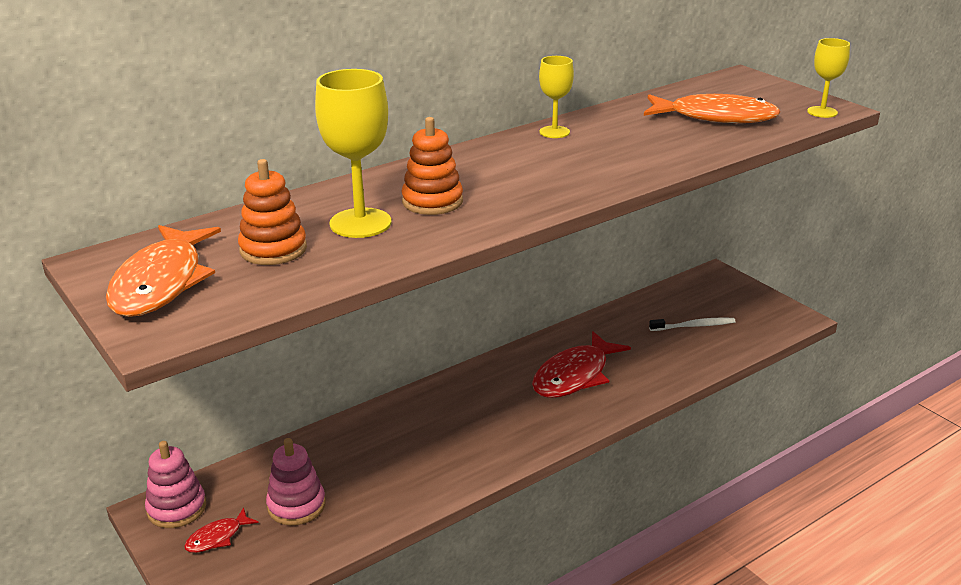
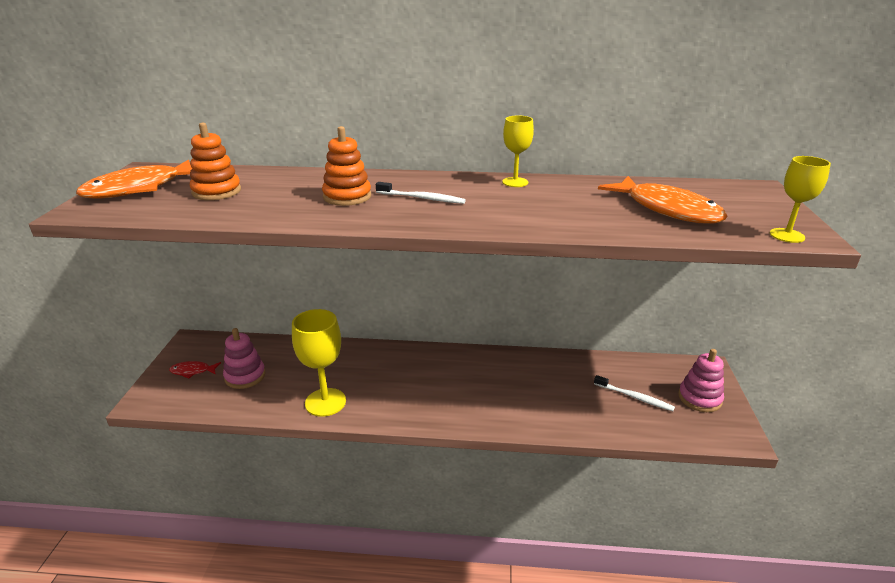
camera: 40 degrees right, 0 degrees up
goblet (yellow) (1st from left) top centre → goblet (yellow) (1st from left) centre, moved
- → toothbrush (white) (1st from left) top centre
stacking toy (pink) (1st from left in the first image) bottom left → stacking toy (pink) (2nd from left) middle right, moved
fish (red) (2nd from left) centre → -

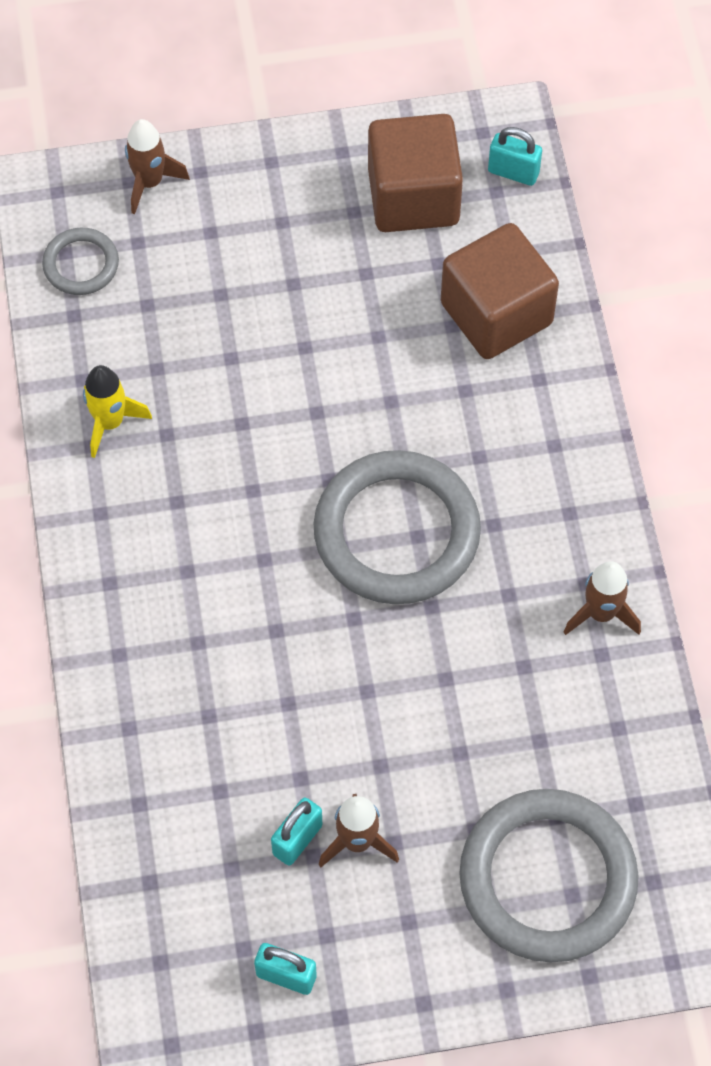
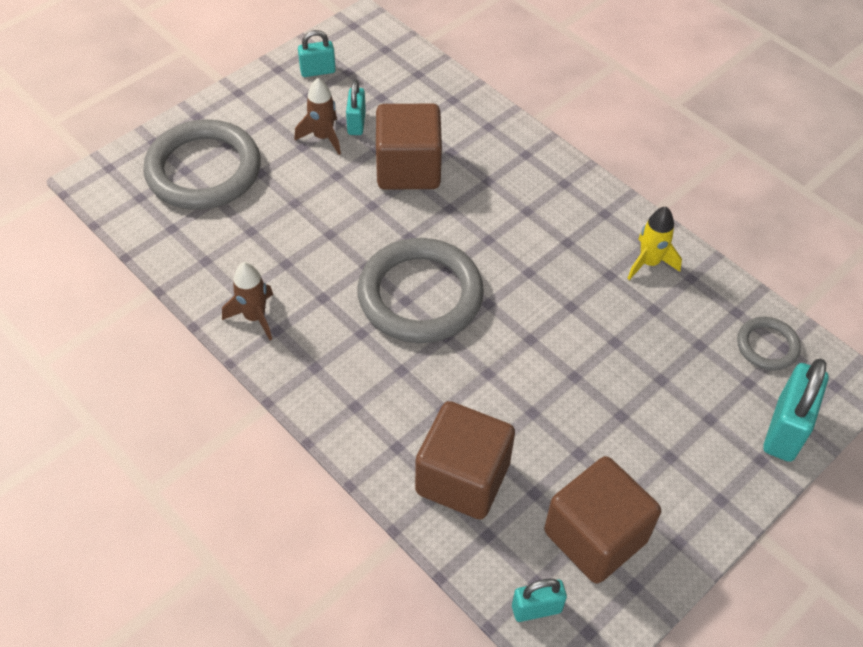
camera: 145 degrees right, 10 degrees down
- → cube (brown) (1st from left) top centre
rocket (brown) (1st from left) top left → padlock (turquoise) (4th from left) middle right

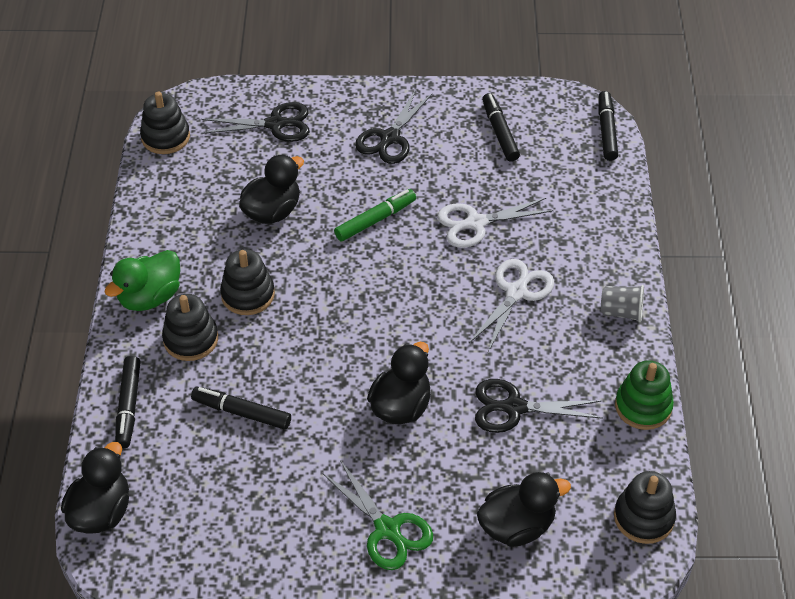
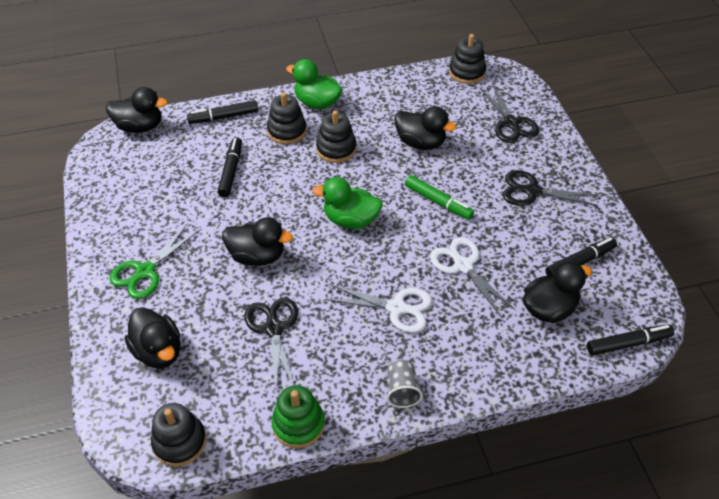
camera: 75 degrees right, 0 degrees up
- → duck (green) (2nd from left) centre
- → duck (black) (5th from left) middle right

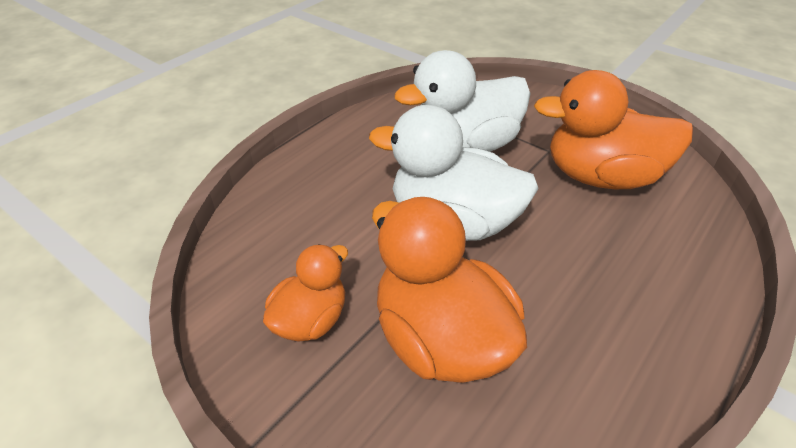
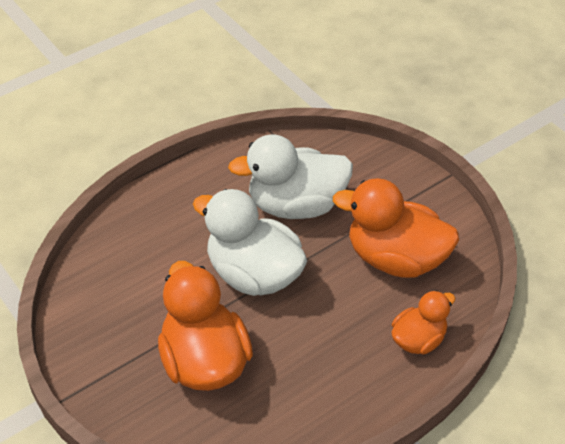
camera: 15 degrees right, 5 degrees up
duck (orange) (1st from left in the first image) centre → duck (orange) (3rd from left) bottom right, moved

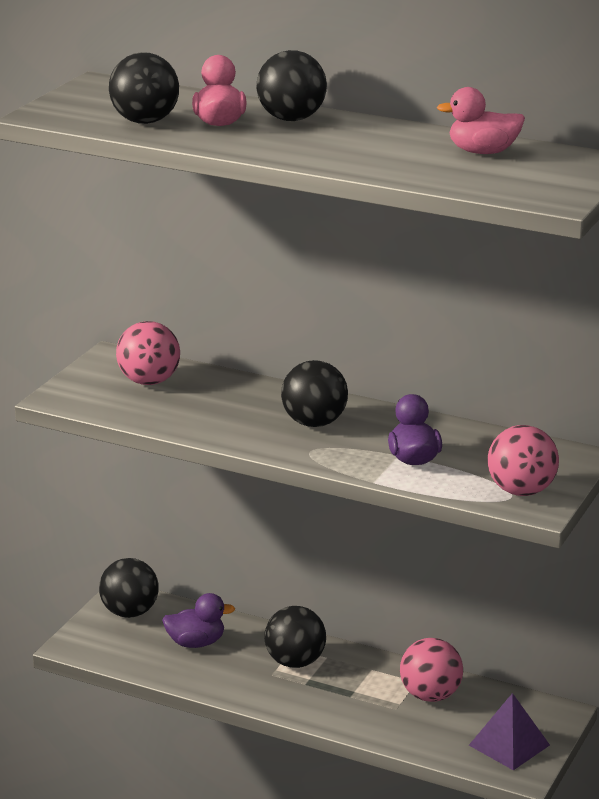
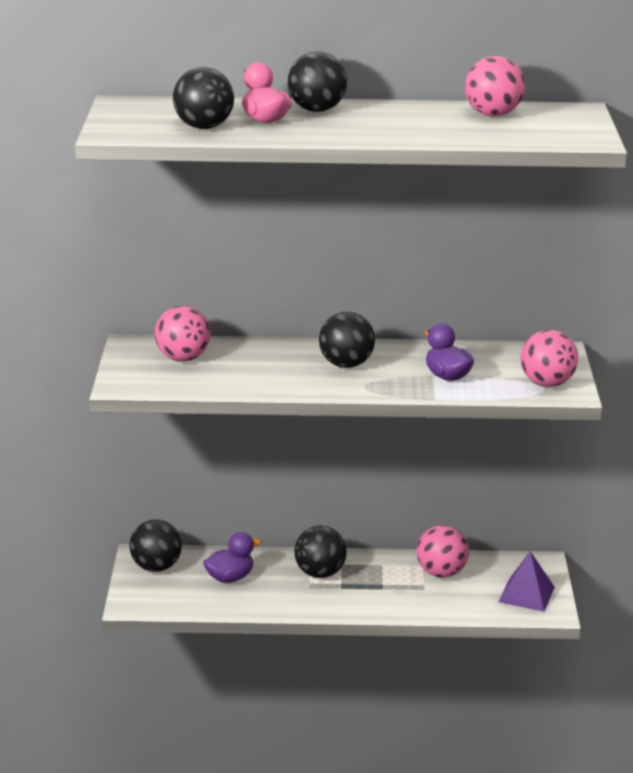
camera: 25 degrees left, 0 degrees up
duck (pink) (2nd from left) top right → ball (pink) (3rd from left) top right

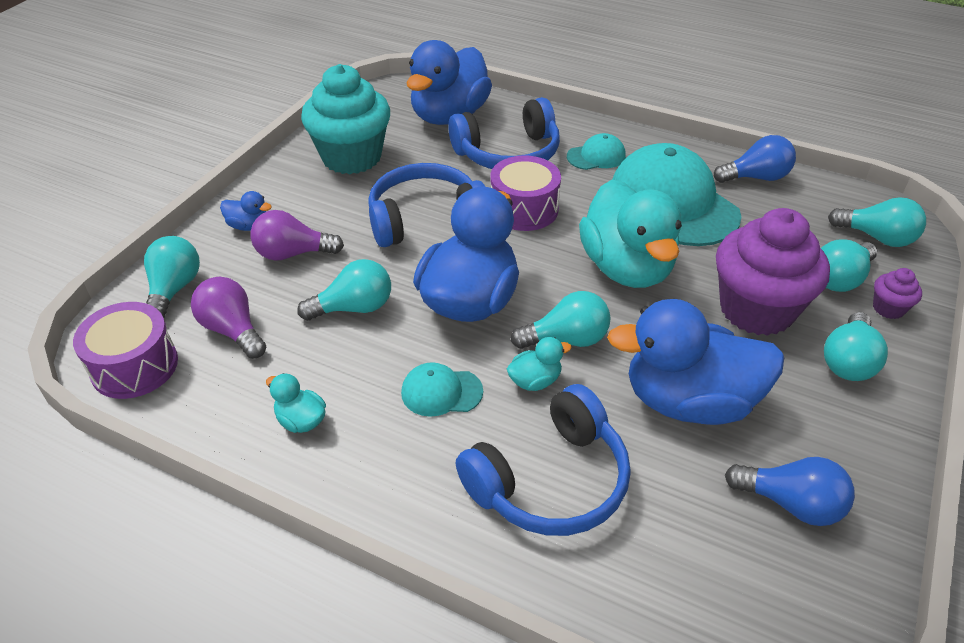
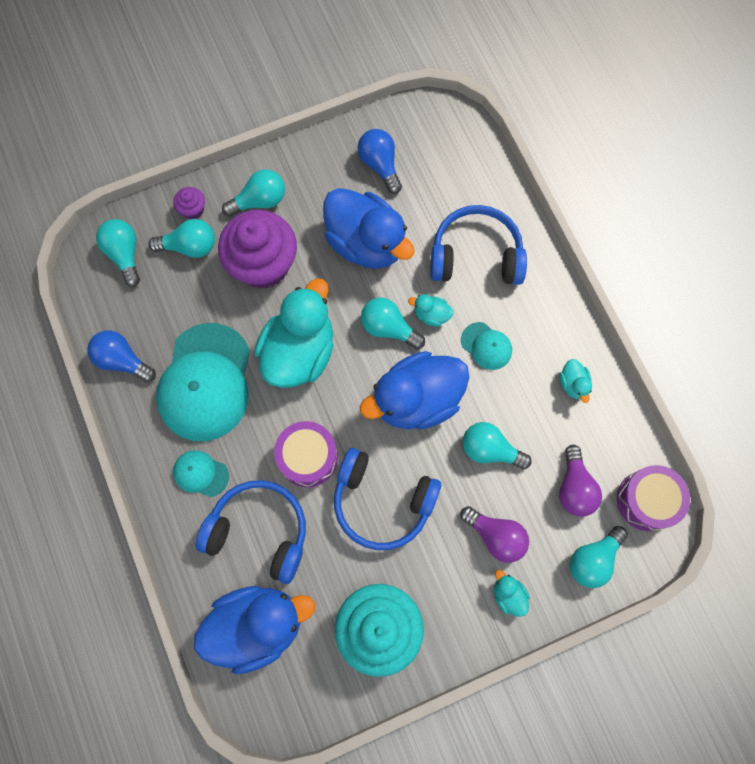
camera: 140 degrees left, 30 degrees up
duck (blue) (1st from left) top left → duck (turquoise) (3rd from left) bottom right

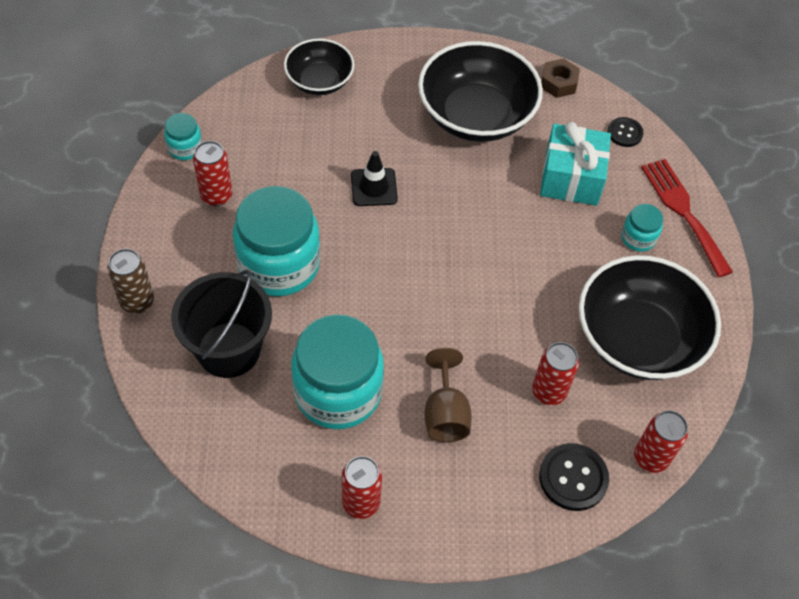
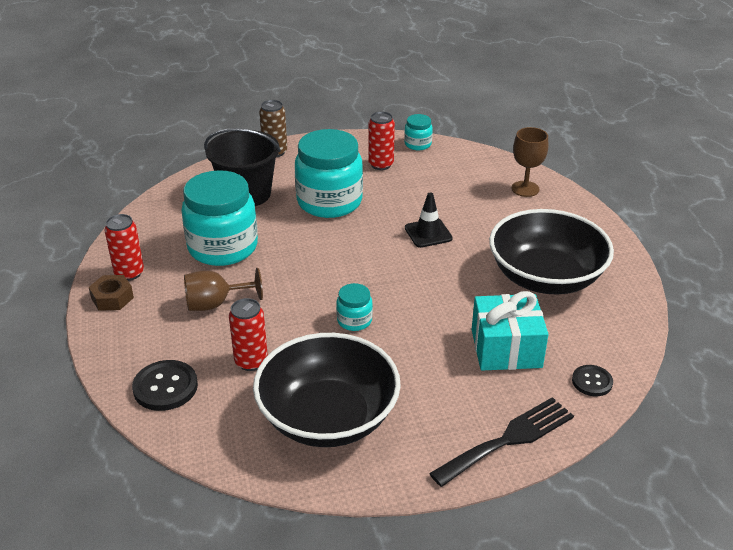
camera: 80 degrees right, 20 degrees down
nut (brown) top right → nut (brown) middle left, moved
jar (turquoise) (4th from left in the first image) middle right → jar (turquoise) (3rd from left) centre, moved
fork (red) middle right → fork (black) bottom right
bowl (black) (1st from left) top centre → goblet (brown) (2nd from left) top right
can (red) (4th from left) bottom right → -

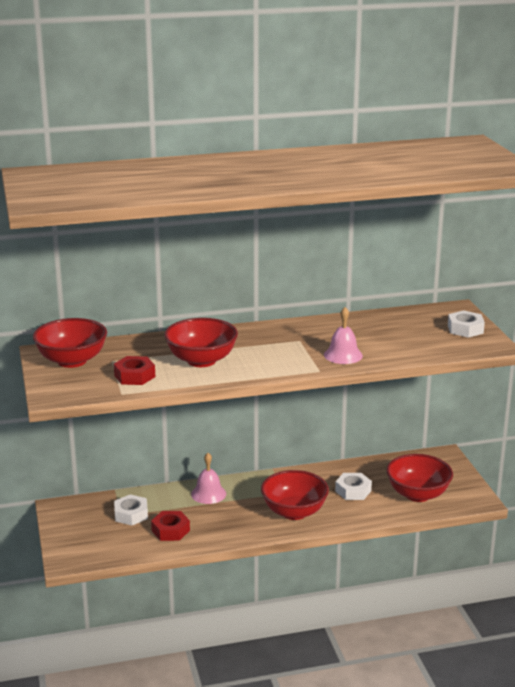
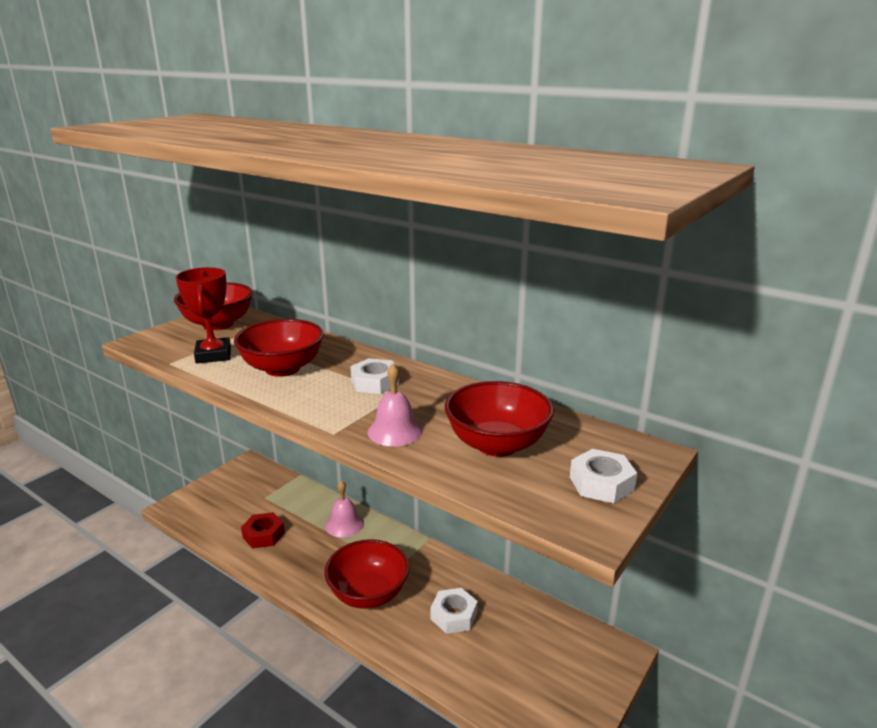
camera: 50 degrees right, 0 degrees up
nut (red) (1st from left) middle left → trophy (red) middle left
nut (white) (1st from left) bottom left → nut (white) (1st from left) centre, moved
bowl (red) (4th from left) bottom right → bowl (red) (4th from left) centre, moved

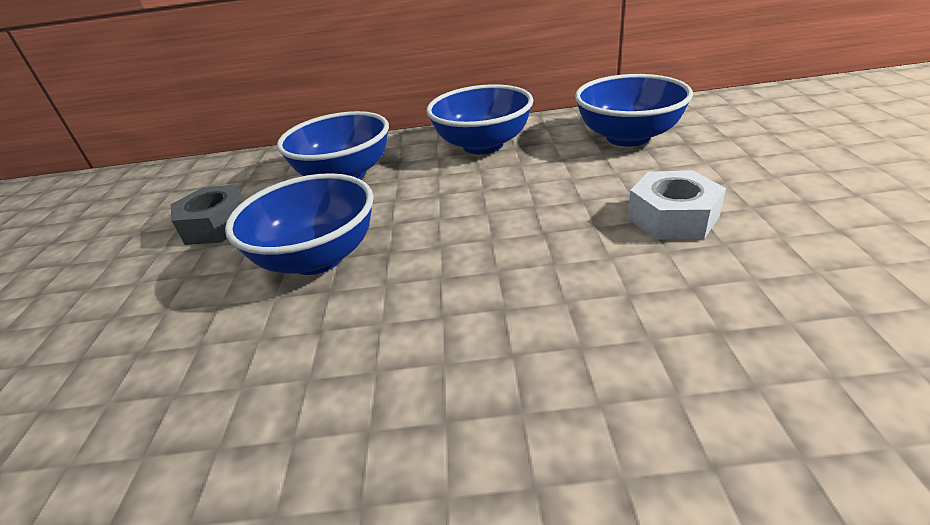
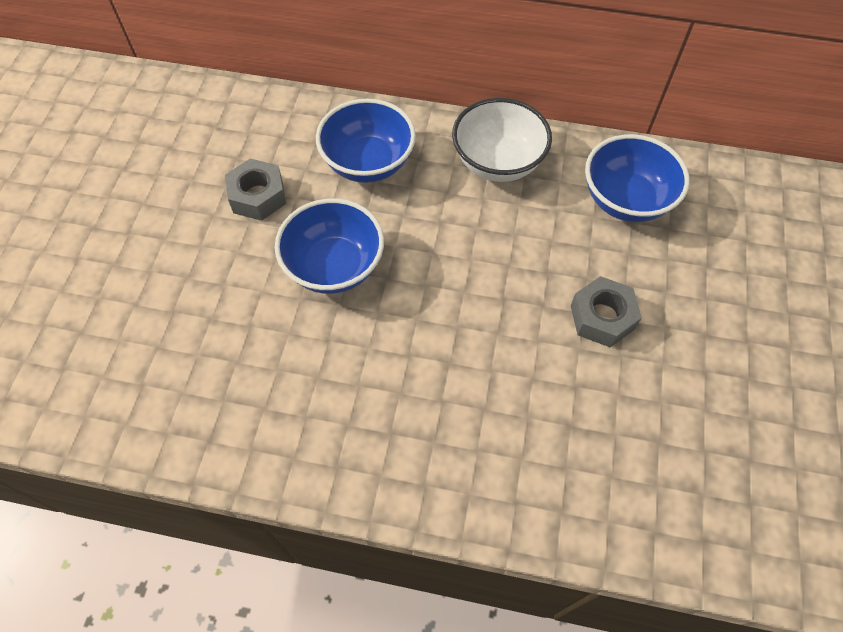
camera: 10 degrees right, 25 degrees up
bowl (blue) (3rd from left) top centre → bowl (white) top centre
nut (white) middle right → nut (grey) (2nd from left) middle right

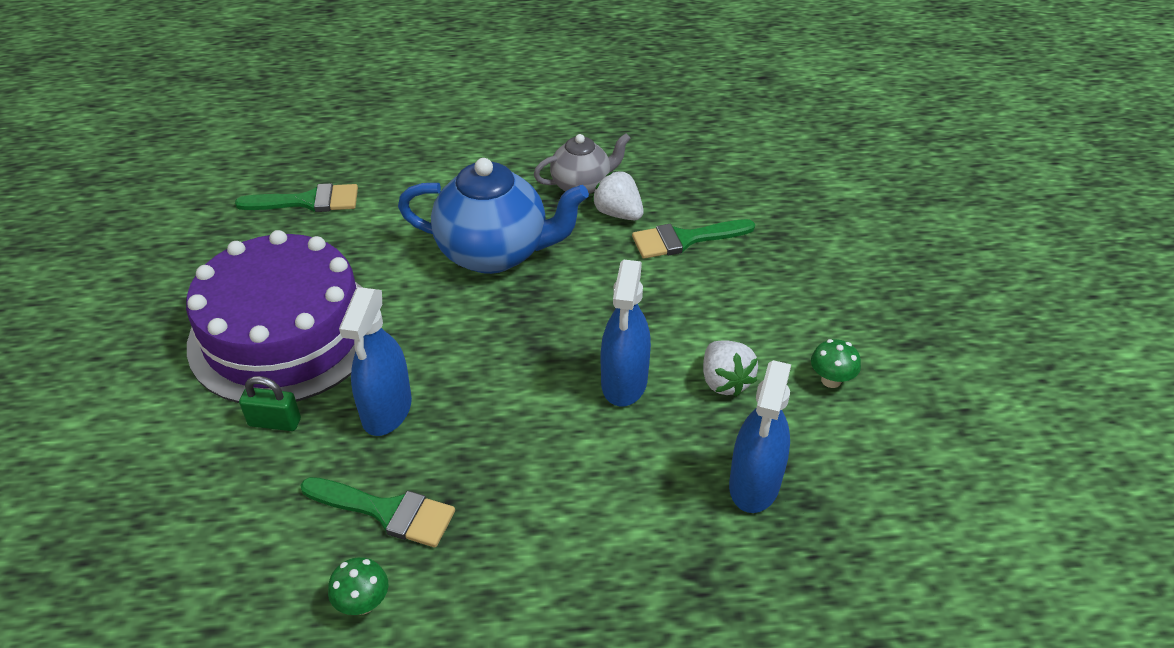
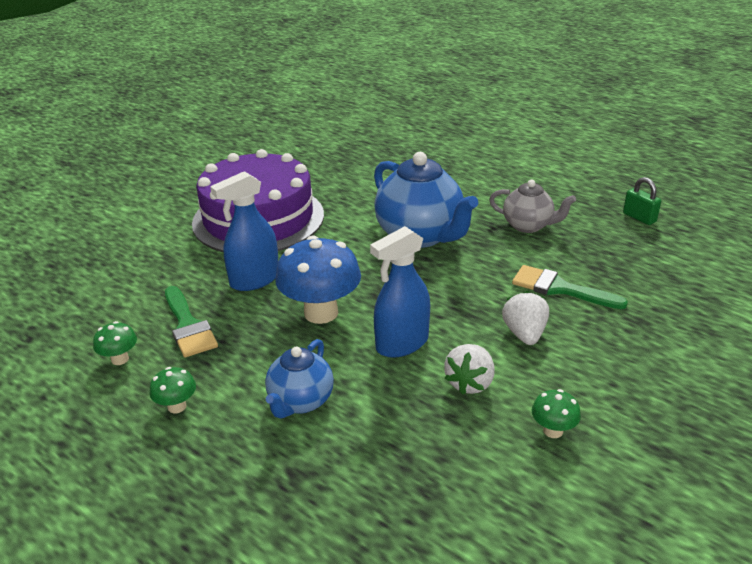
camera: 45 degrees right, 10 degrees down
- → mushroom (green) (2nd from left) bottom left
- → teapot (blue) (1st from left) bottom centre
- → mushroom (blue) centre
strawberry (white) (1st from left in the first image) top centre → strawberry (white) (2nd from left) middle right, moved
padlock (green) middle left → padlock (green) middle right, moved
brush (green) (1st from left) top left → -
spray bottle (blue) (3rd from left) bottom centre → -

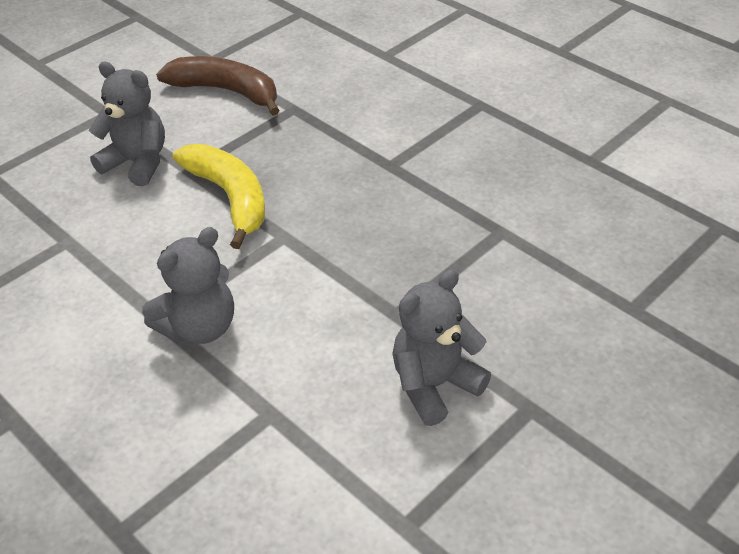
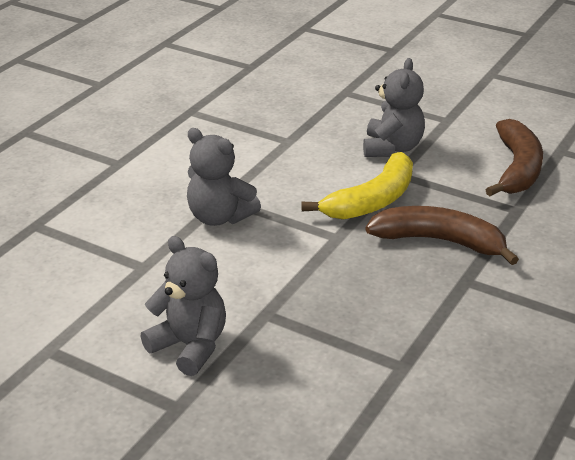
camera: 75 degrees right, 10 degrees down
- → banana (brown) (1st from left) middle right

